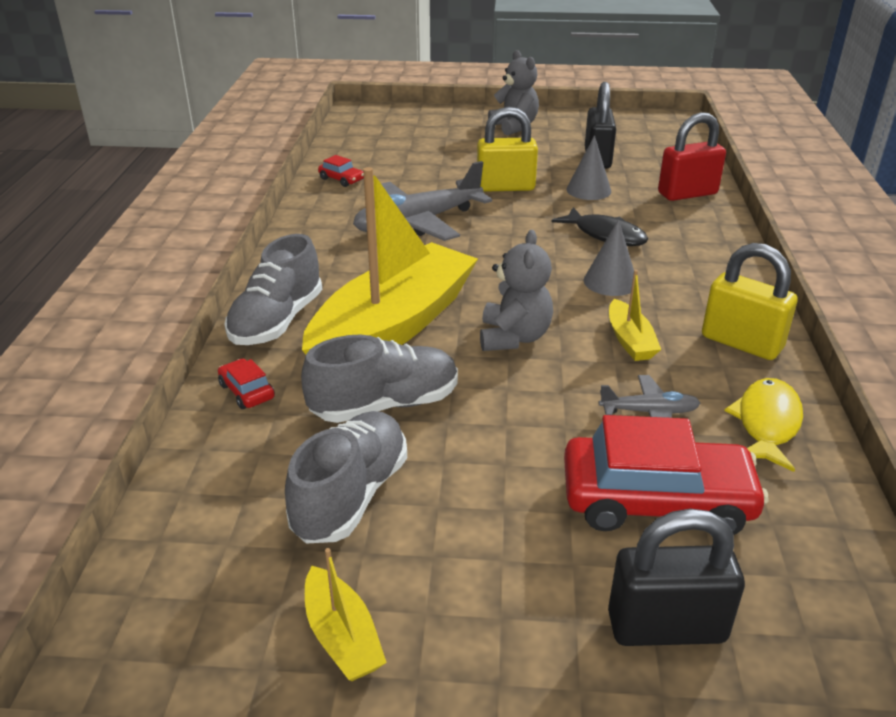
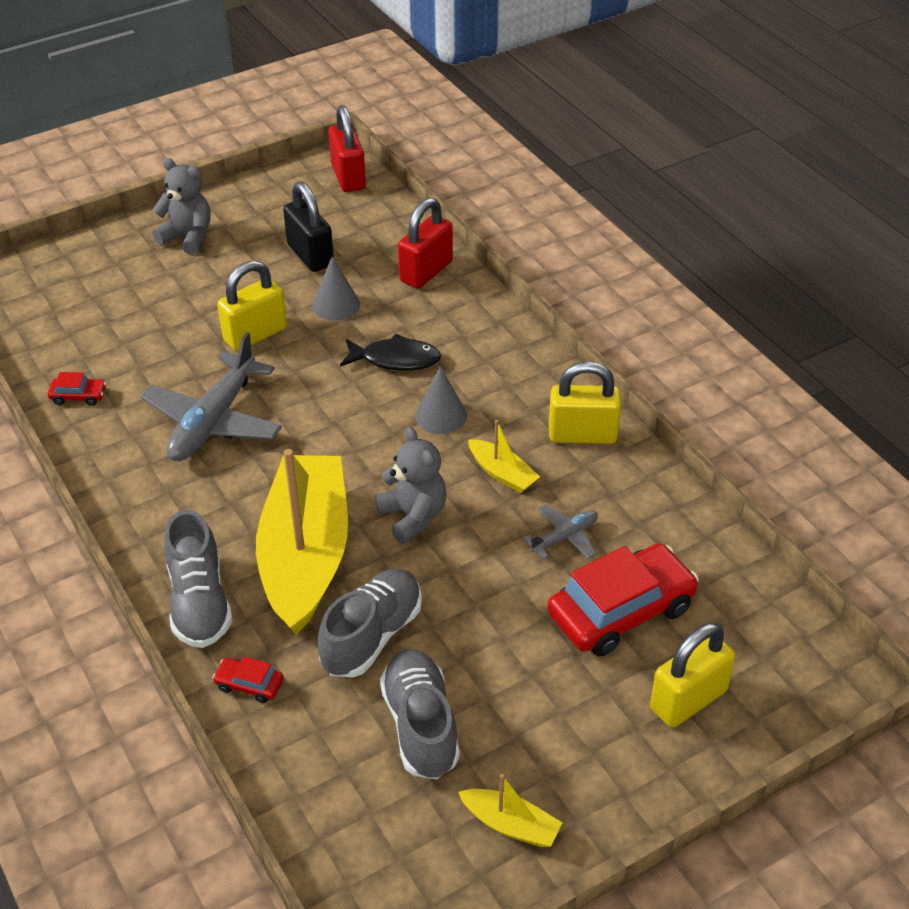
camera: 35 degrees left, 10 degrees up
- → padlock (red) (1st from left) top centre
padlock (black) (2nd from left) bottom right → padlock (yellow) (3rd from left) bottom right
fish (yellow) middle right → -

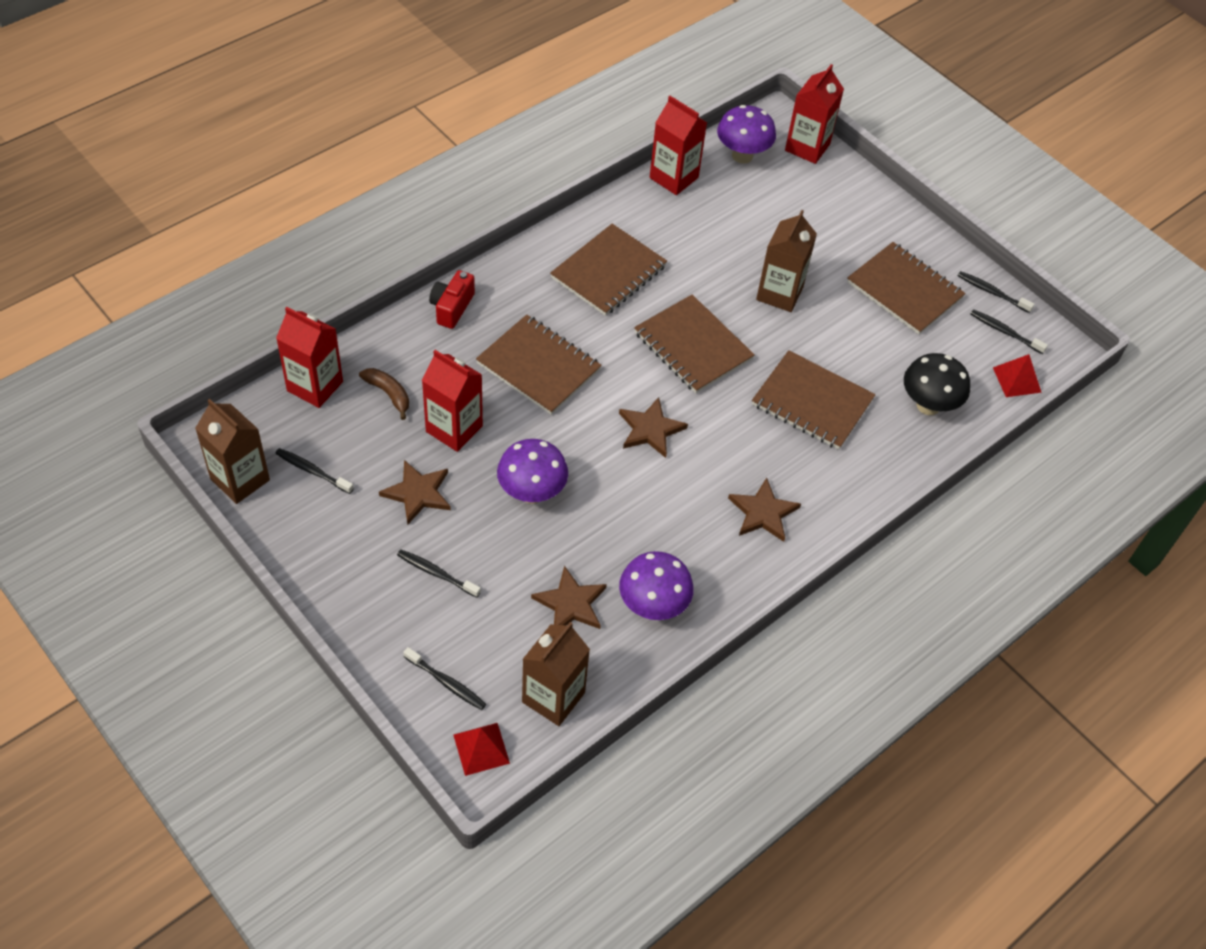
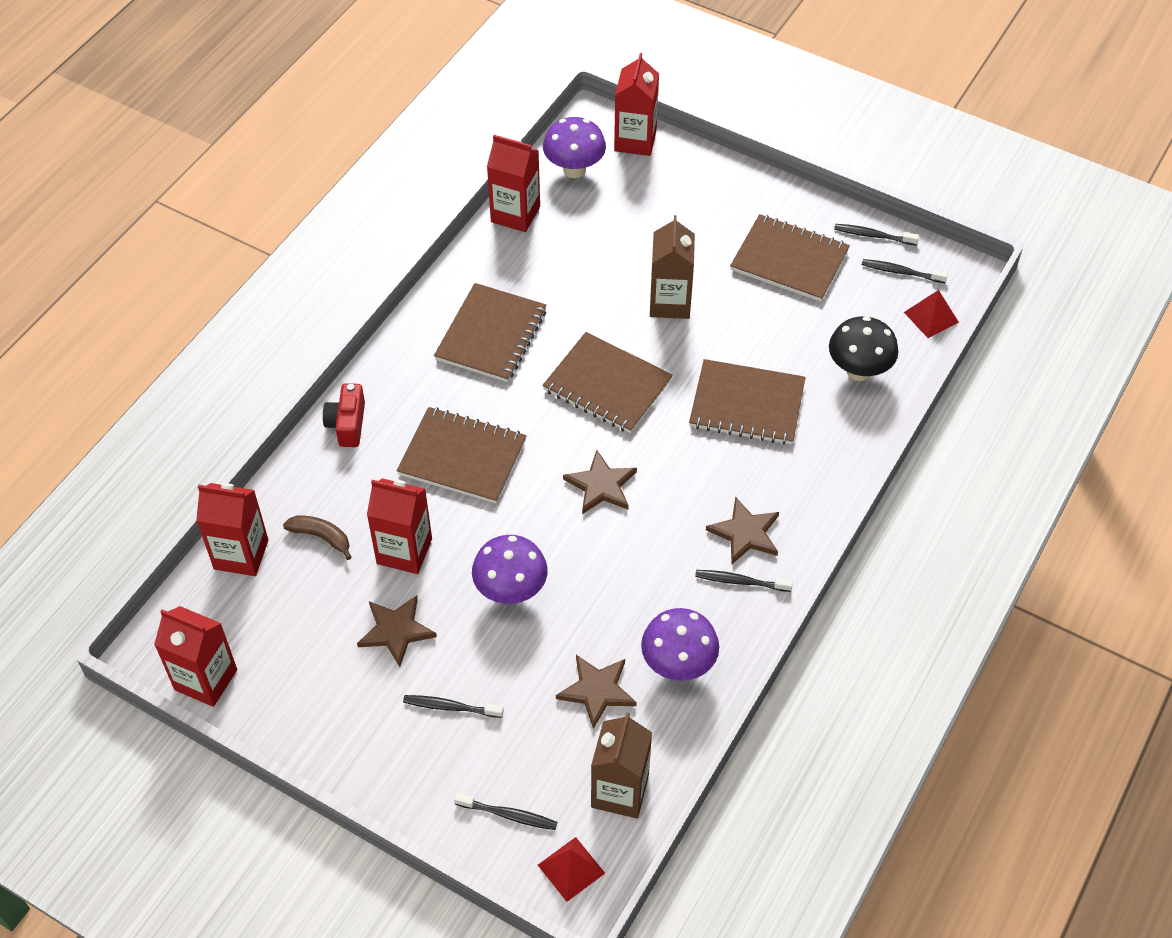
camera: 15 degrees left, 0 degrees up
carton (brown) (1st from left) middle left → carton (red) (1st from left) bottom left
toothbrush (black) (1st from left in the first image) middle left → toothbrush (black) (3rd from left) centre, moved

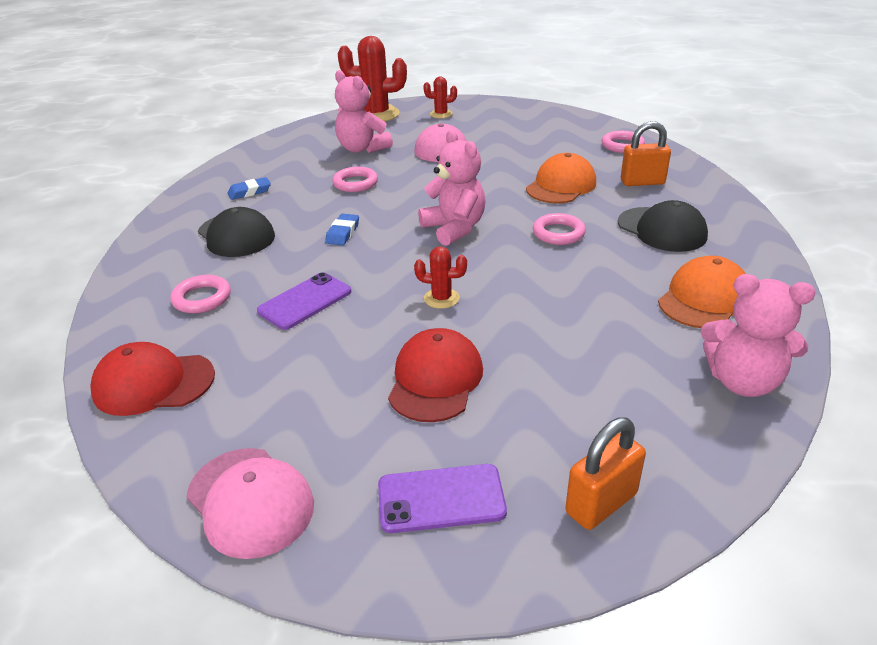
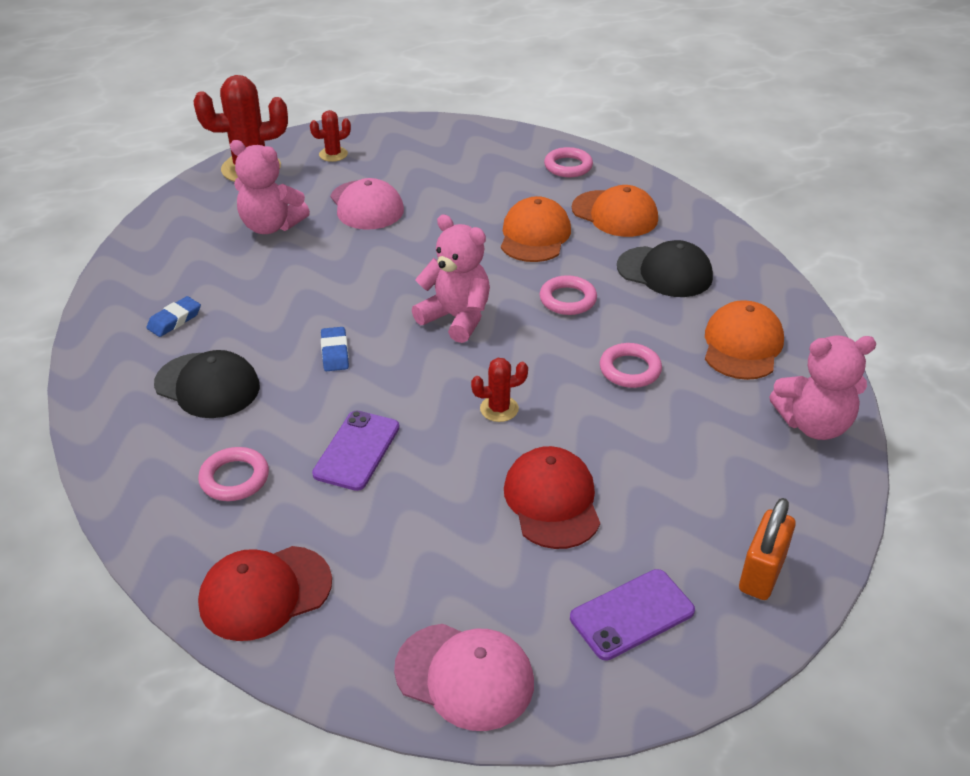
camera: 25 degrees left, 5 degrees up
padlock (orange) (2nd from left) top right → cap (orange) (2nd from left) top centre
ring (pink) (2nd from left in the first image) top centre → ring (pink) (4th from left) centre, moved

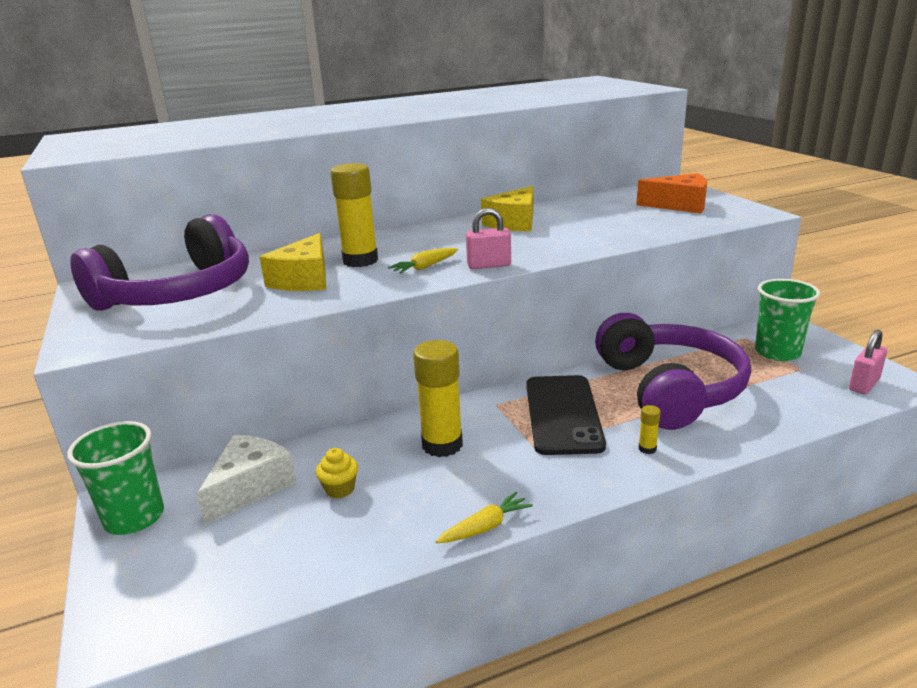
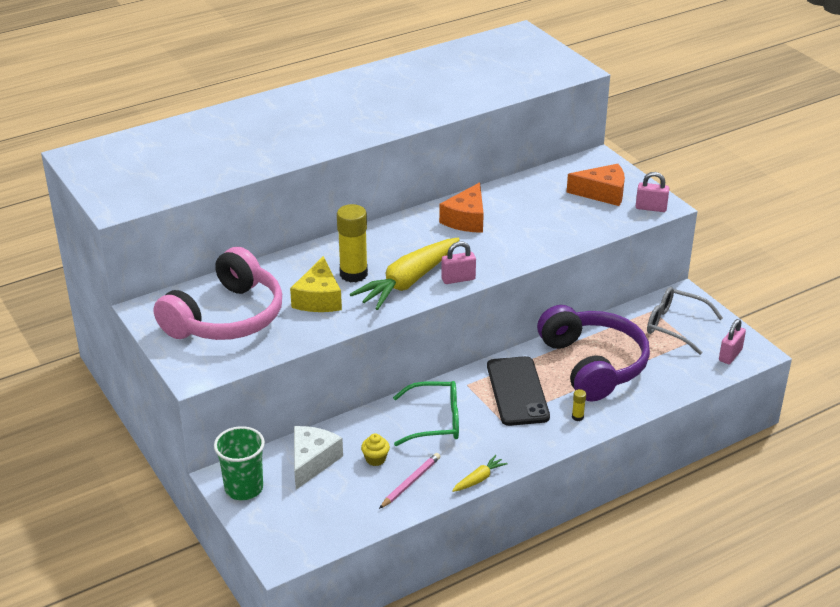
camera: 10 degrees left, 10 degrees up
headphones (purple) (1st from left) middle left → headphones (pink) middle left
carrot (yellow) (1st from left) centre, x2.29
- → pencil (pink) bottom centre
glue stick (yellow) (2nd from left) centre → glasses (green) bottom centre
cheese (yellow) (2nd from left) top centre → cheese (orange) (1st from left) centre
- → padlock (pink) (2nd from left) top right
cup (green) (2nd from left) middle right → glasses (grey) middle right

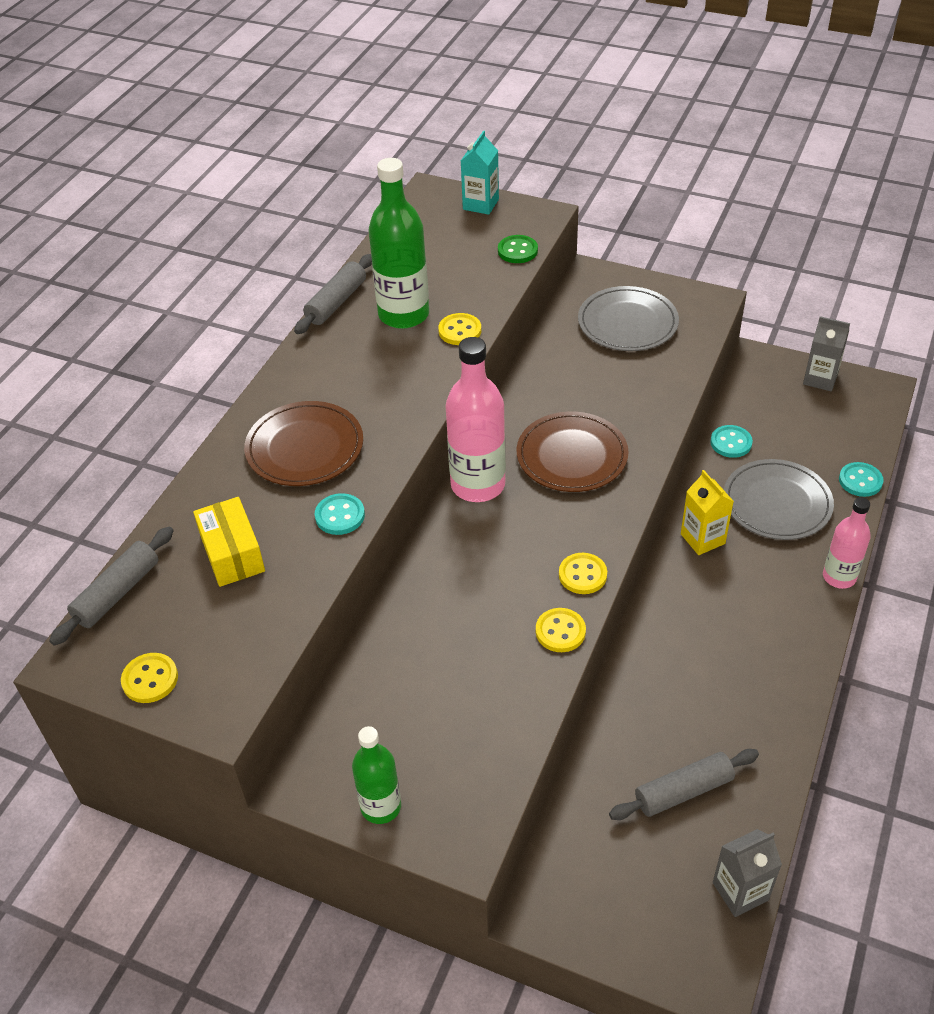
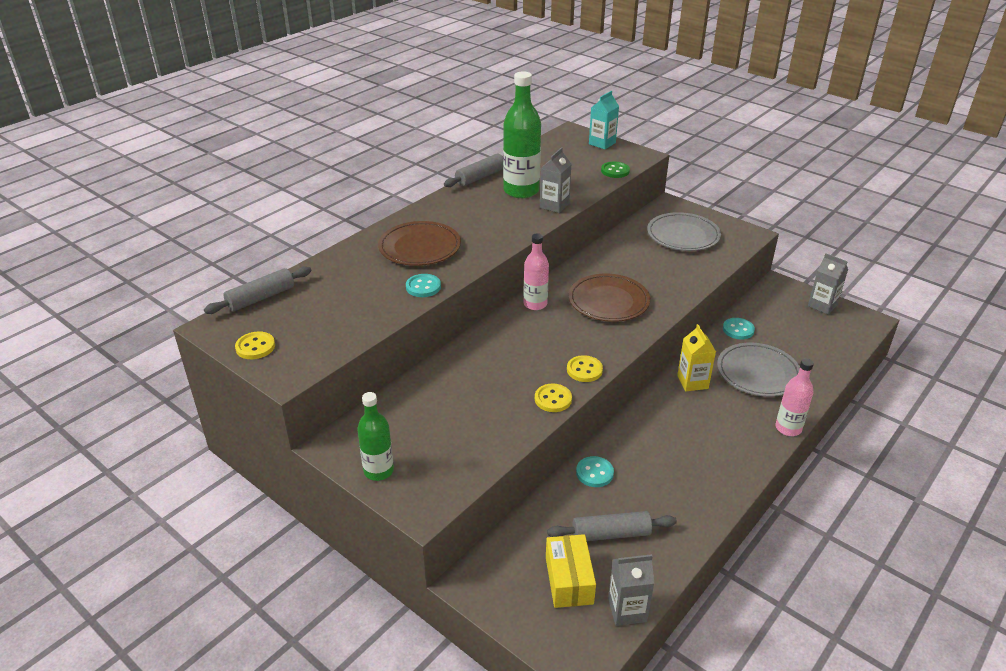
camera: 15 degrees right, 10 degrees down
bottle (pink) (1st from left) centre, x0.61
button (yellow) (2nd from left) top centre → carton (grey) (1st from left) top centre
box (yellow) middle left → box (yellow) bottom centre, moved
button (turquoise) (3rd from left in the first image) middle right → button (turquoise) (2nd from left) bottom centre, moved

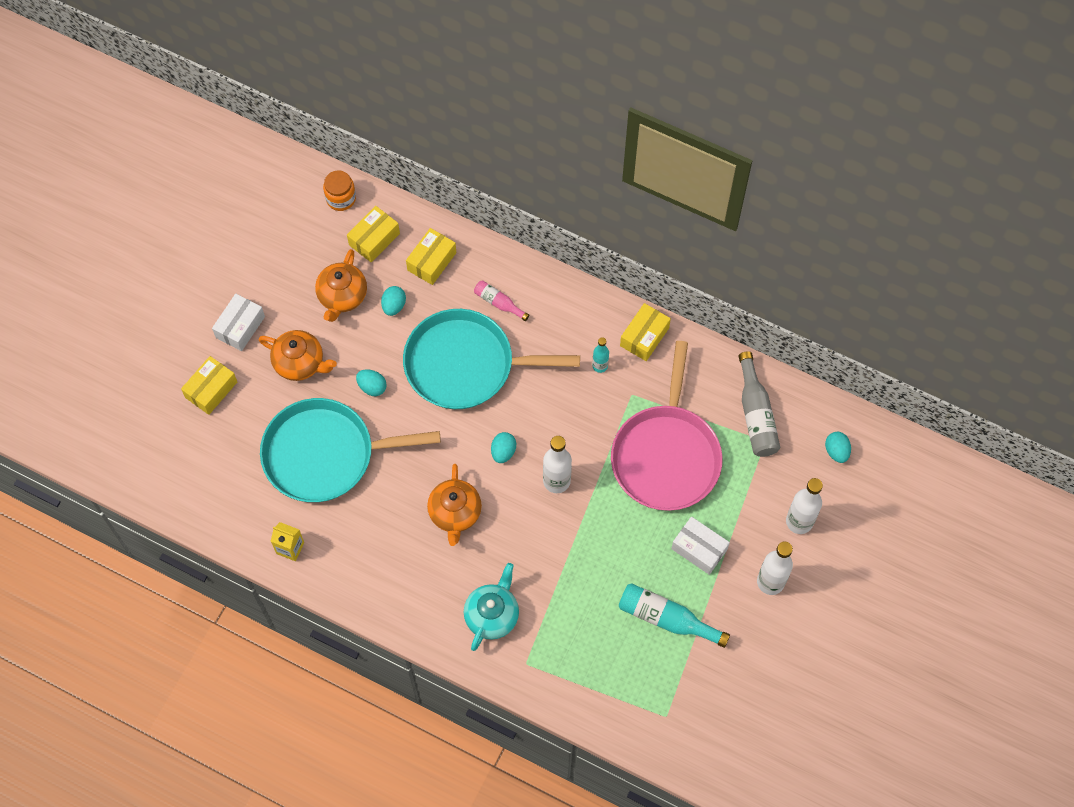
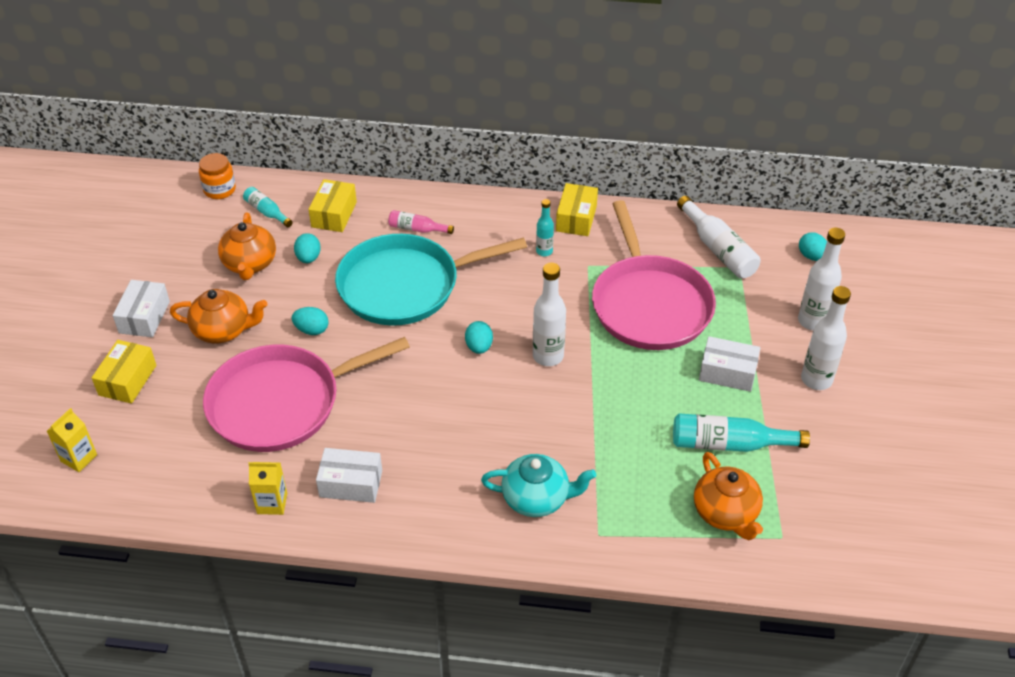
camera: 20 degrees left, 20 degrees down
- → carton (yellow) (1st from left) middle left
pan (turquoise) (1st from left) middle left → pan (pink) (1st from left) middle left
box (yellow) (2nd from left) top centre → bottle (turquoise) (1st from left) top left
- → box (white) (2nd from left) bottom centre
teapot (turquoise) bottom centre, 90 degrees clockwise
bottle (grey) middle right → bottle (white) (2nd from left) middle right
teapot (orange) (3rd from left) centre → teapot (orange) (3rd from left) bottom right, moved

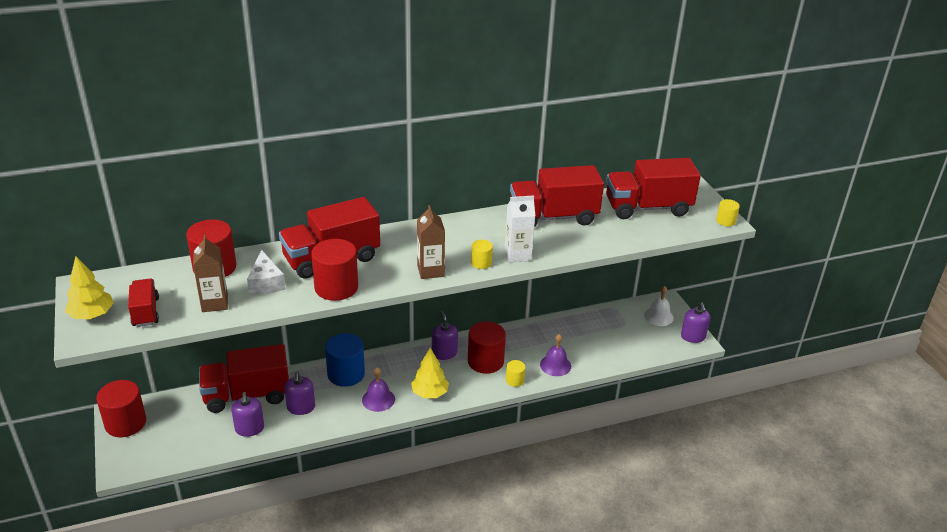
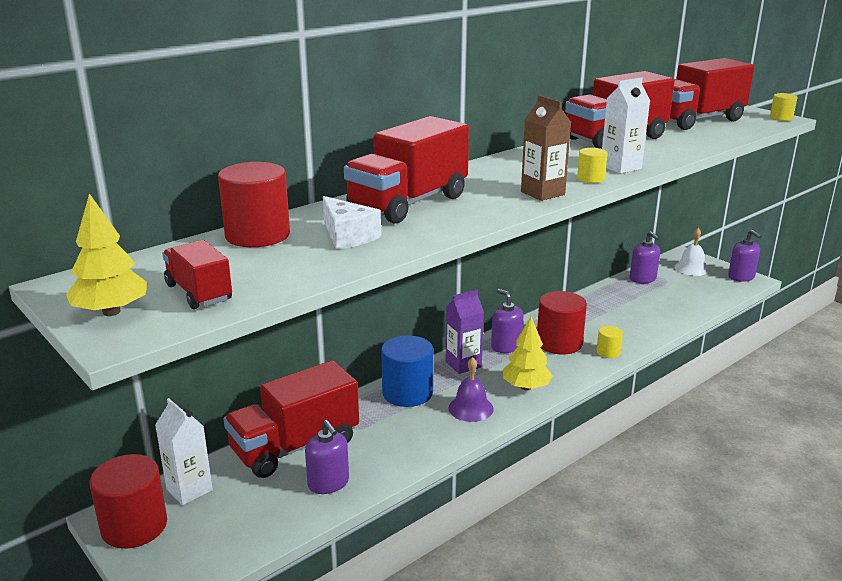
camera: 20 degrees left, 10 degrees down
- → carton (white) (1st from left) bottom left
- → carton (purple) centre
soap dispenser (purple) (2nd from left in the first image) bottom left → soap dispenser (purple) (3rd from left) middle right, moved
carton (brown) (1st from left) middle left → -
cylinder (red) (3rd from left) centre → -
bell (purple) (2nd from left) bottom centre → -

